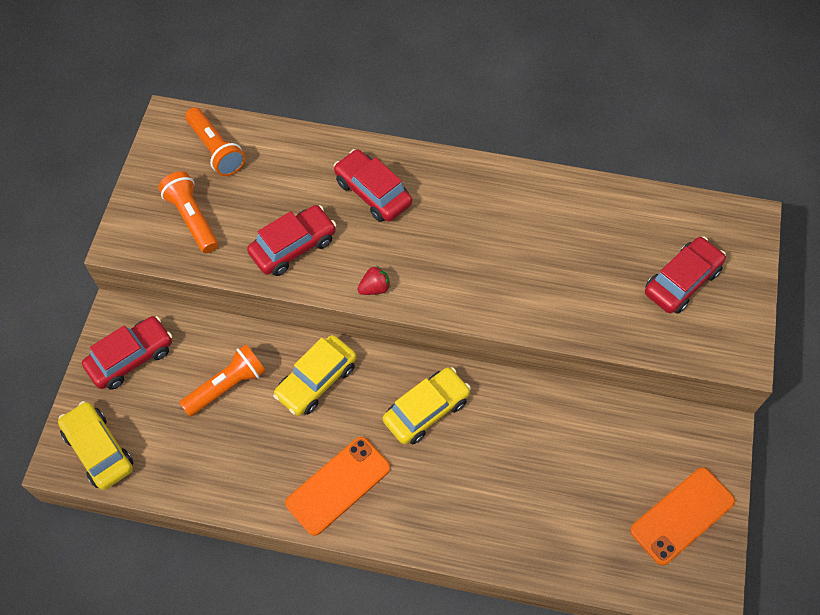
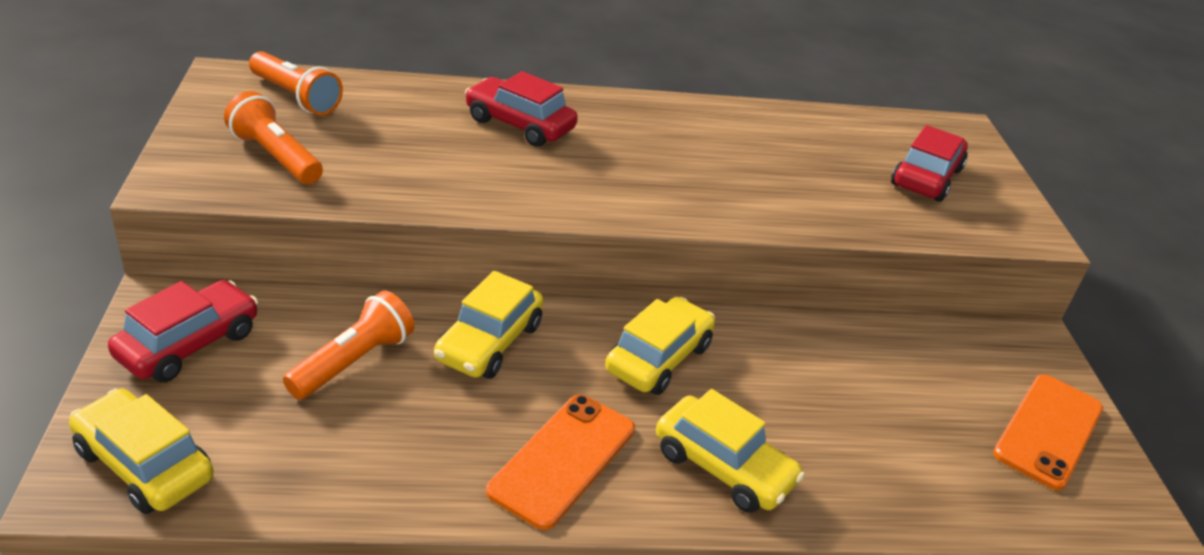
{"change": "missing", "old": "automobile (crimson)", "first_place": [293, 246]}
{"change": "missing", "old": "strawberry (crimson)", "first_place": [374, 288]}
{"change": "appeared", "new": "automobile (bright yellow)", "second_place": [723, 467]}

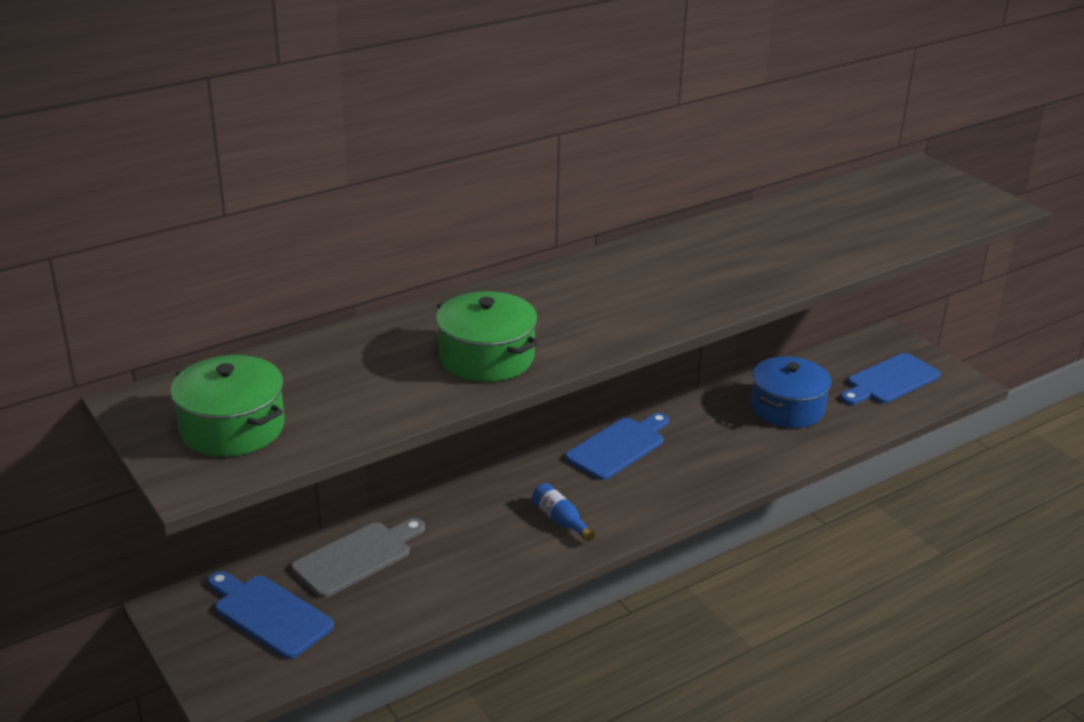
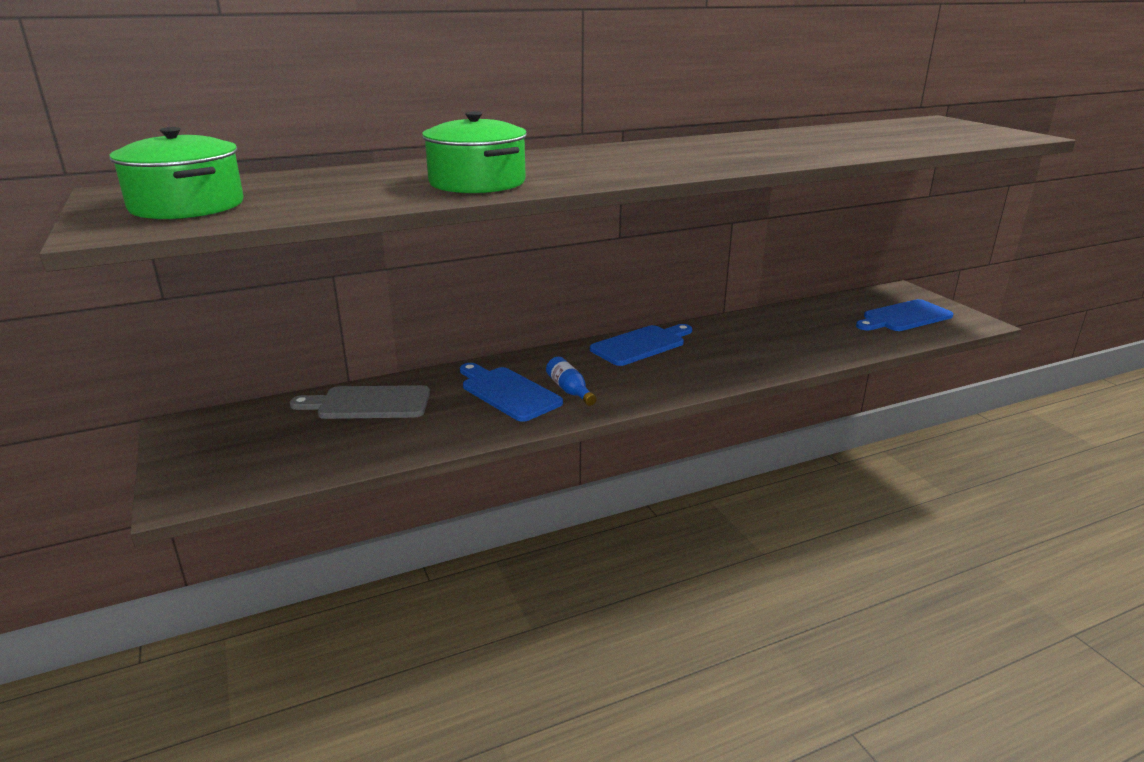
{"change": "missing", "old": "stockpot (blue)", "first_place": [787, 408]}
{"change": "spun", "old": "bread board (grey)", "first_place": [357, 558], "second_place": [369, 403], "degrees": -150}
{"change": "relocated", "old": "bread board (blue)", "first_place": [269, 614], "second_place": [508, 392]}

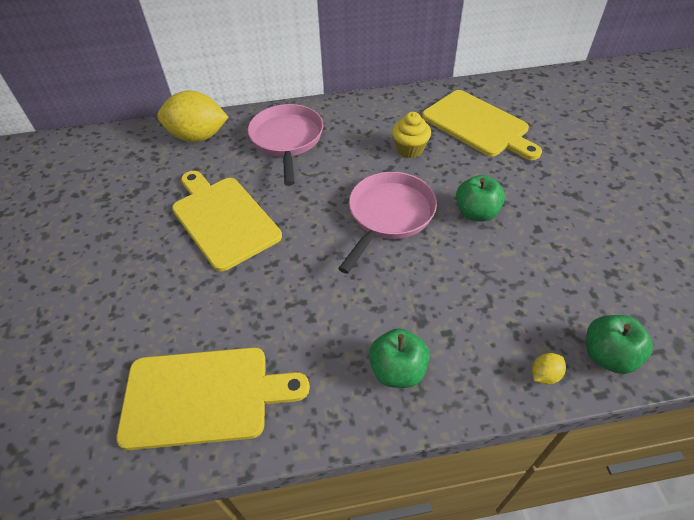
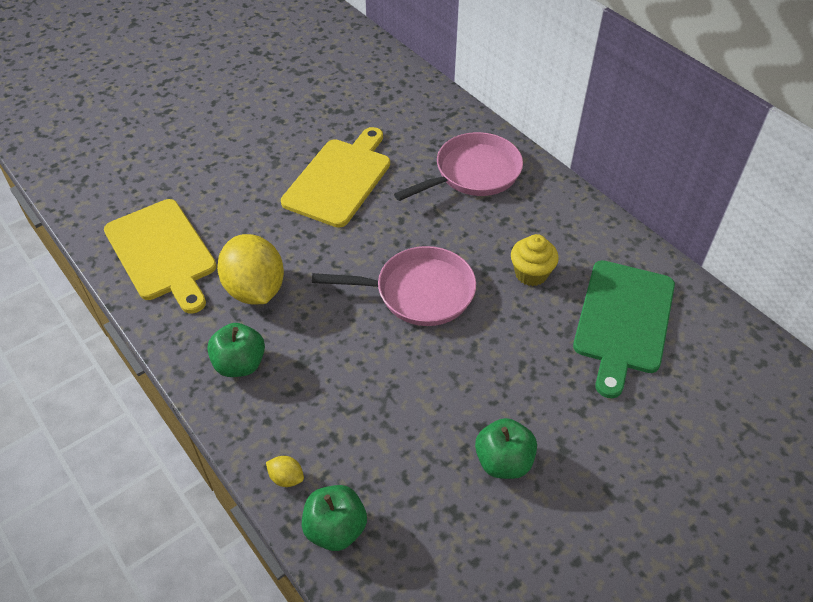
{"change": "relocated", "old": "lemon (bright yellow)", "first_place": [198, 136], "second_place": [255, 289]}
{"change": "colour", "old": "bread board (bright yellow)", "new": "bread board (emerald)", "first_place": [478, 125], "second_place": [623, 321]}
{"change": "relocated", "old": "apple fruit (emerald)", "first_place": [476, 213], "second_place": [503, 461]}

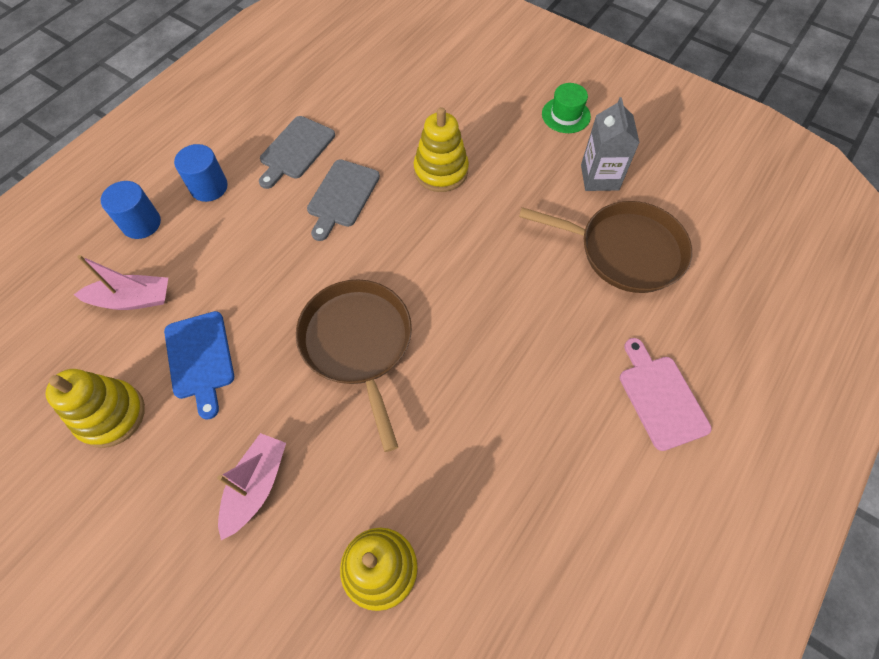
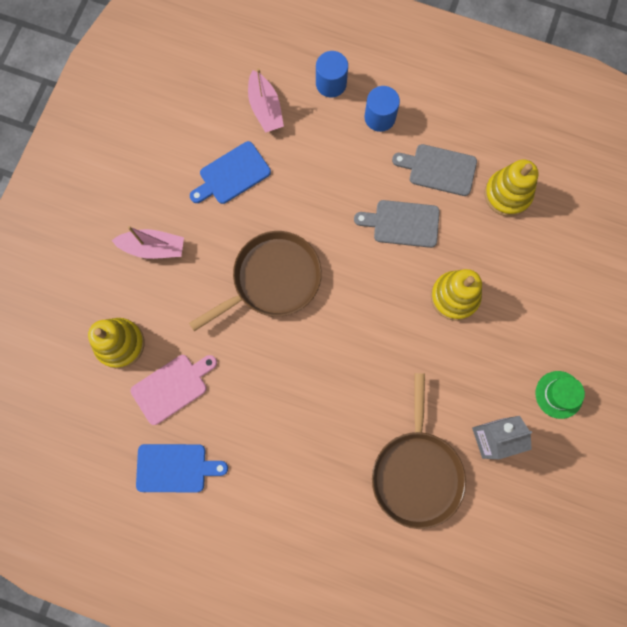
{"change": "relocated", "old": "bread board (pink)", "first_place": [661, 398], "second_place": [172, 387]}
{"change": "relocated", "old": "ring stacker (bright yellow)", "first_place": [111, 415], "second_place": [507, 194]}
{"change": "appeared", "new": "bread board (blue)", "second_place": [175, 468]}

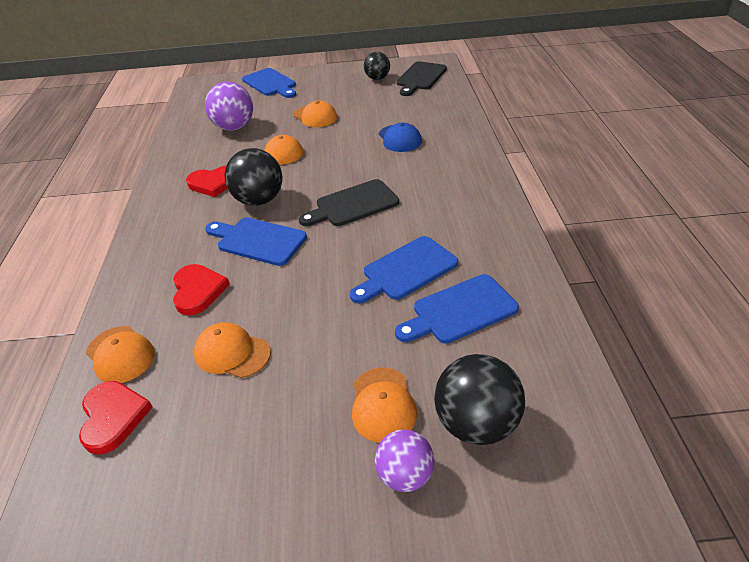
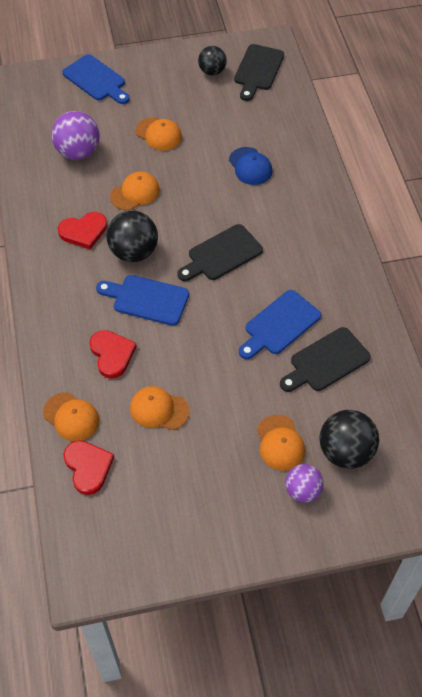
{"change": "colour", "old": "bread board (blue)", "new": "bread board (ebony)", "first_place": [460, 311], "second_place": [326, 361]}

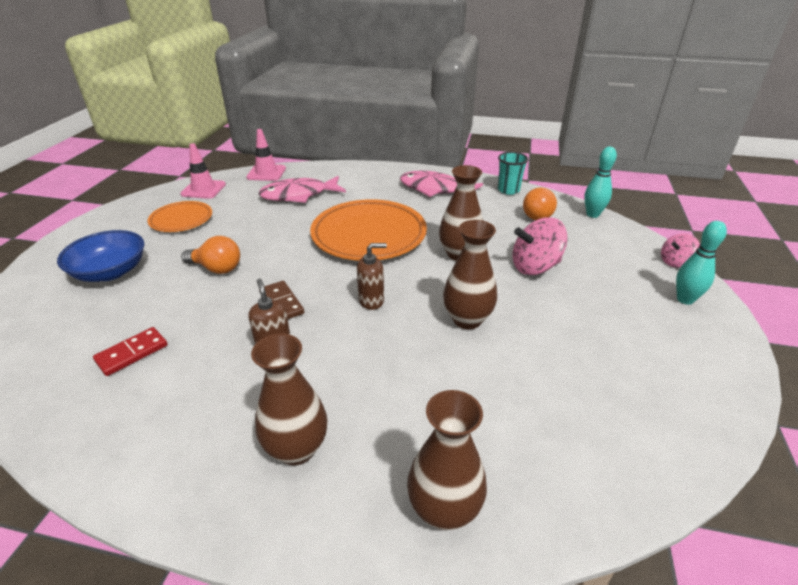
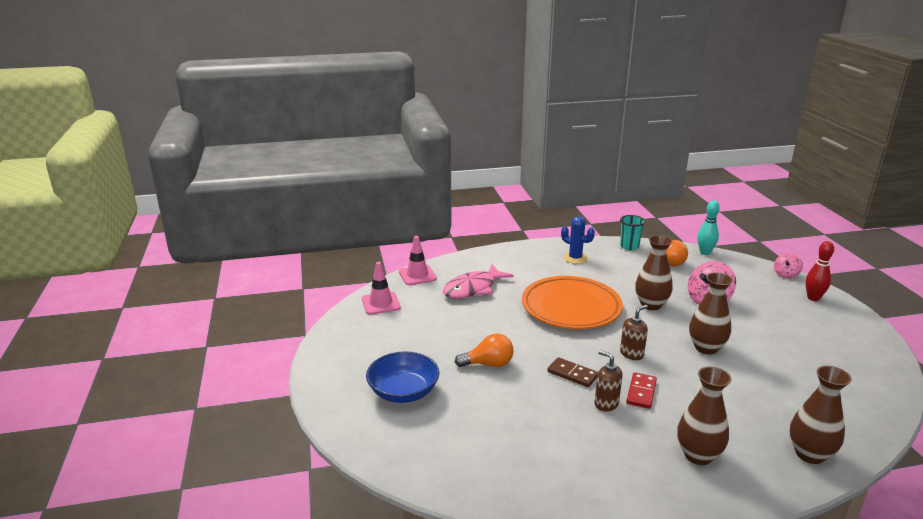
{"change": "exchanged", "old": "fish figure (pink)", "new": "cactus (blue)", "first_place": [435, 189], "second_place": [575, 258]}
{"change": "missing", "old": "dinner plate (orange)", "first_place": [181, 220]}
{"change": "colour", "old": "tenpin (aqua)", "new": "tenpin (crimson)", "first_place": [685, 299], "second_place": [813, 298]}
{"change": "relocated", "old": "domino piece (crimson)", "first_place": [132, 353], "second_place": [641, 392]}

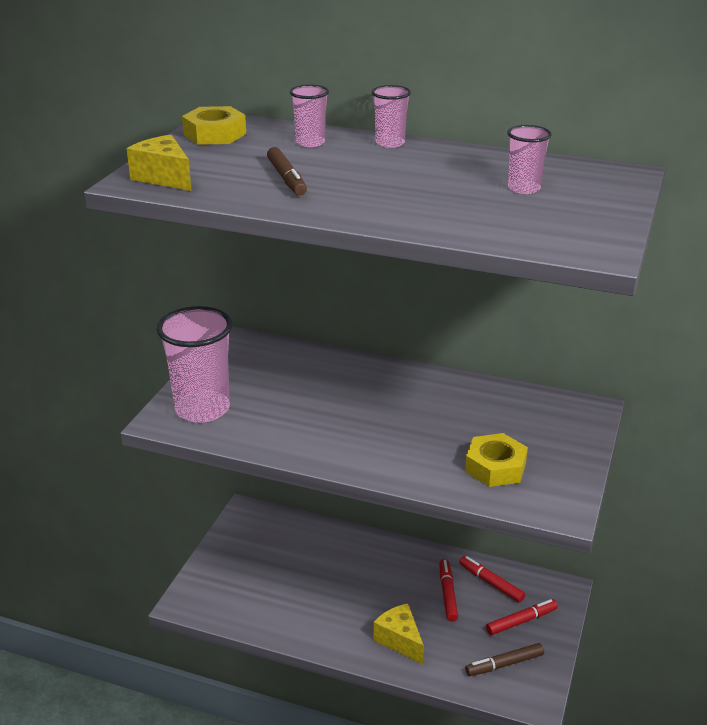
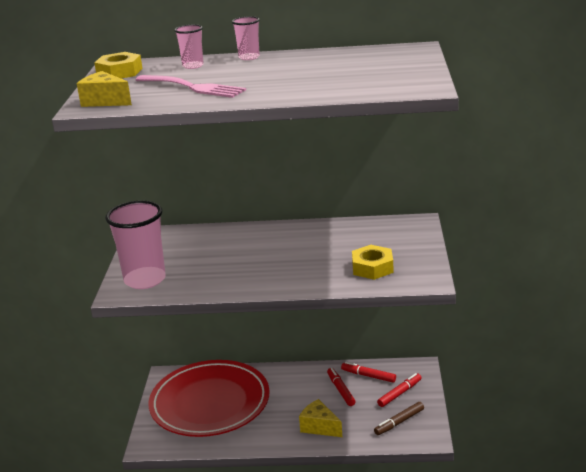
{"change": "missing", "old": "beaker (pink)", "first_place": [524, 188]}
{"change": "exchanged", "old": "felt pen (brown)", "new": "fork (pink)", "first_place": [286, 178], "second_place": [193, 87]}
{"change": "appeared", "new": "dinner plate (crimson)", "second_place": [210, 403]}

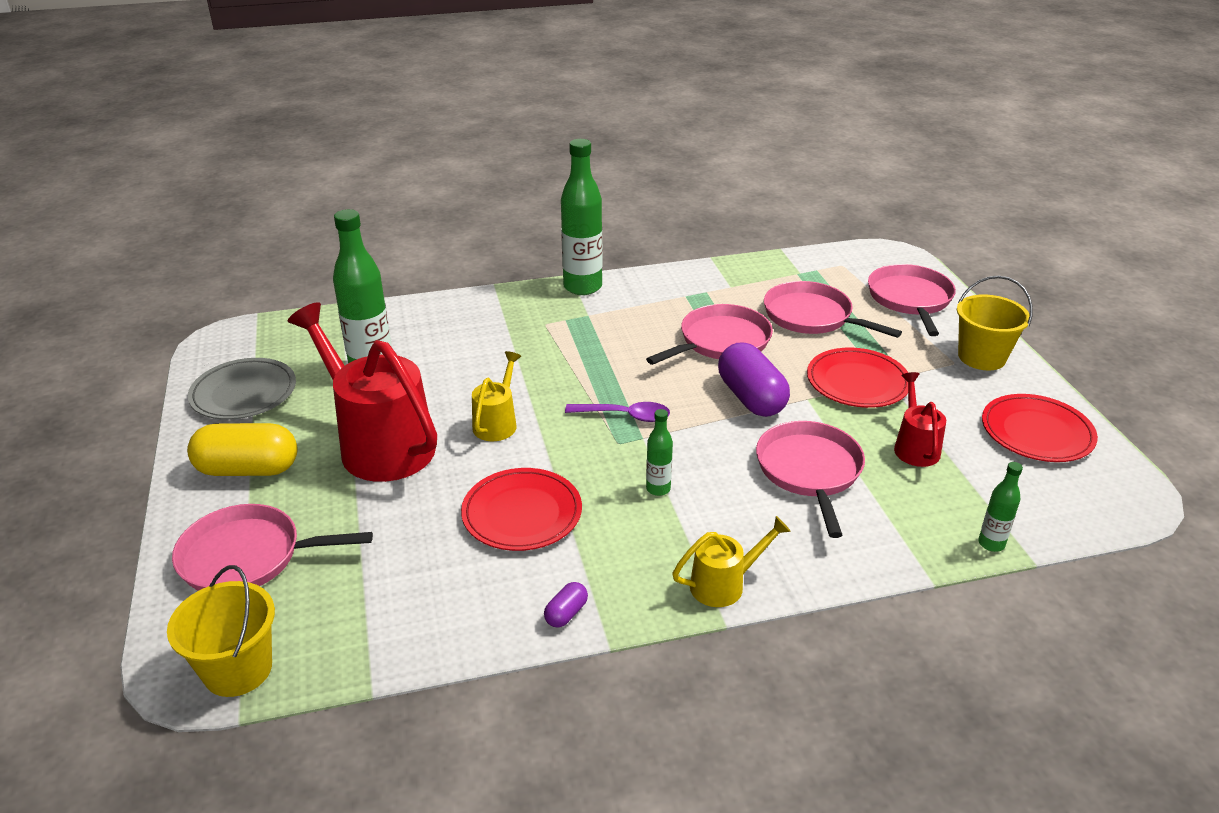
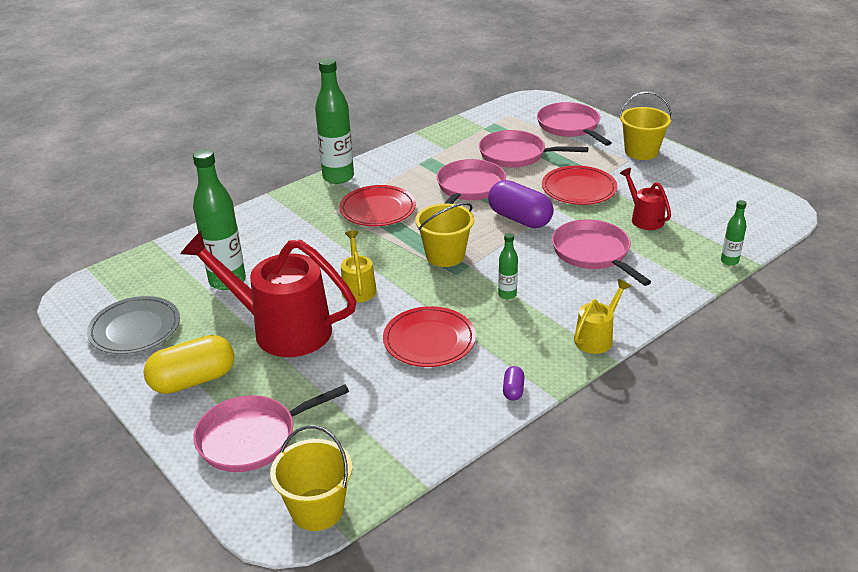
{"change": "relocated", "old": "dinner plate (crimson)", "first_place": [1036, 432], "second_place": [378, 209]}
{"change": "exchanged", "old": "tablespoon (violet)", "new": "sand bucket (bright yellow)", "first_place": [625, 416], "second_place": [445, 255]}

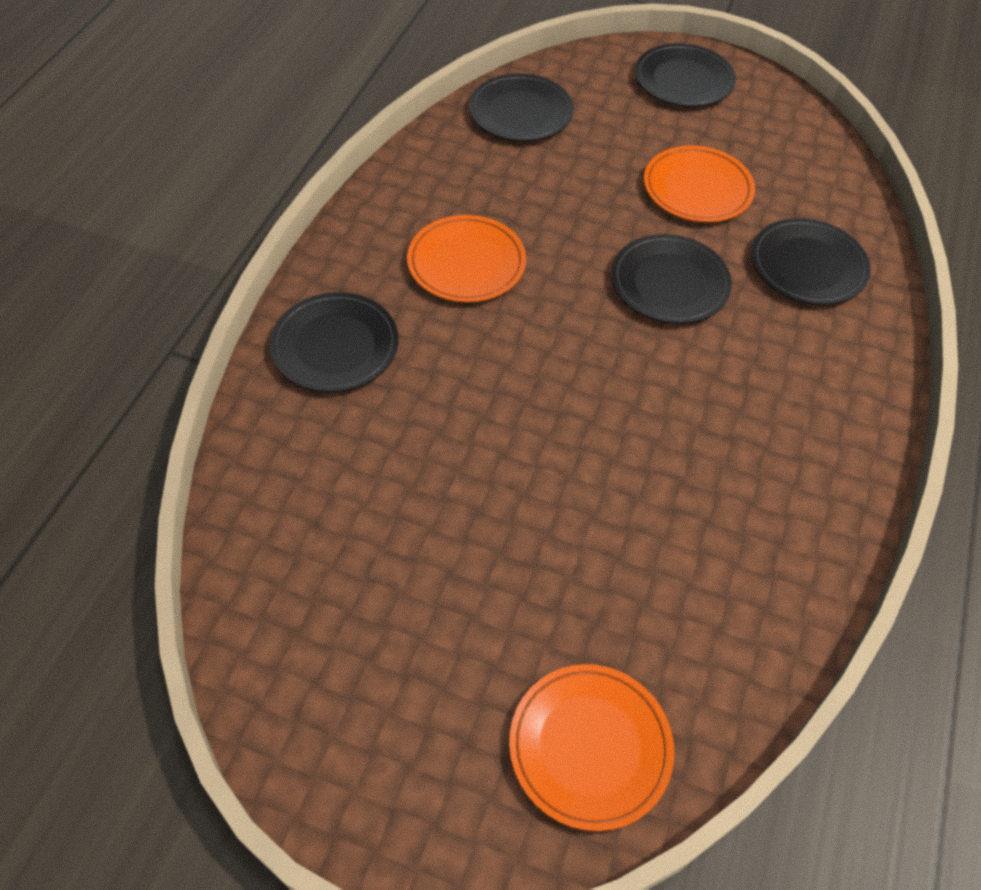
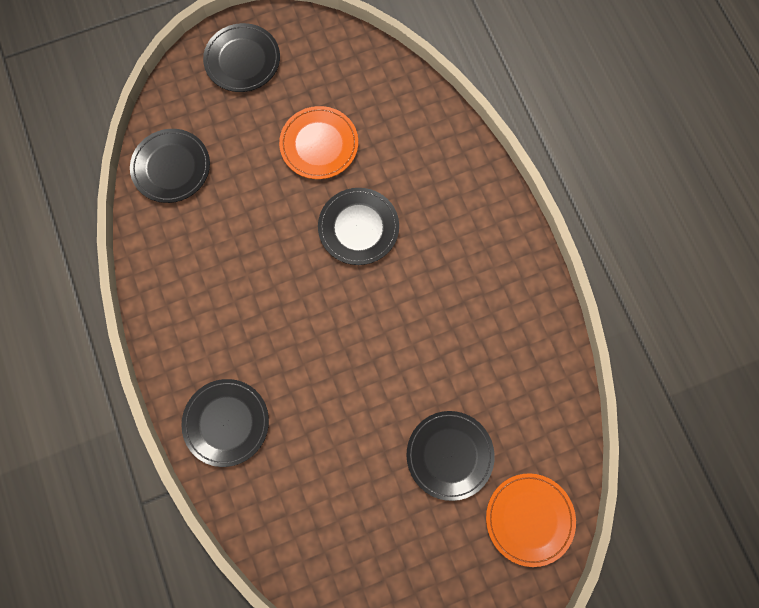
{"change": "missing", "old": "dinner plate (orange)", "first_place": [466, 263]}
{"change": "relocated", "old": "dinner plate (ebony)", "first_place": [807, 266], "second_place": [449, 455]}

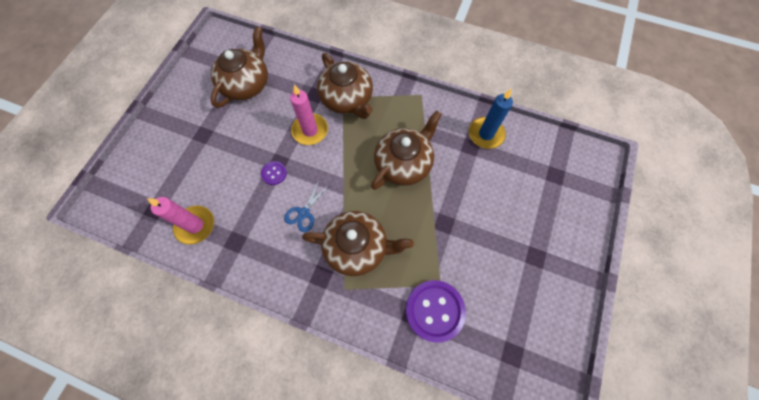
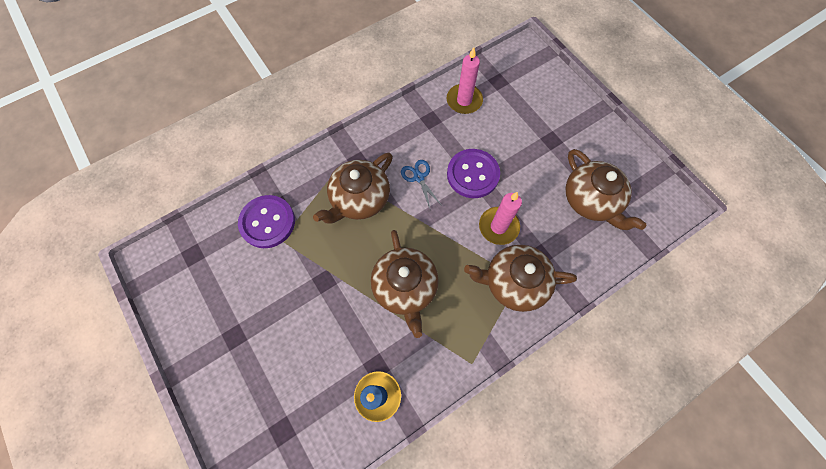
{"change": "size", "old": "button (violet)", "first_place": [274, 173], "second_place": [472, 174], "factor": 2.07}

